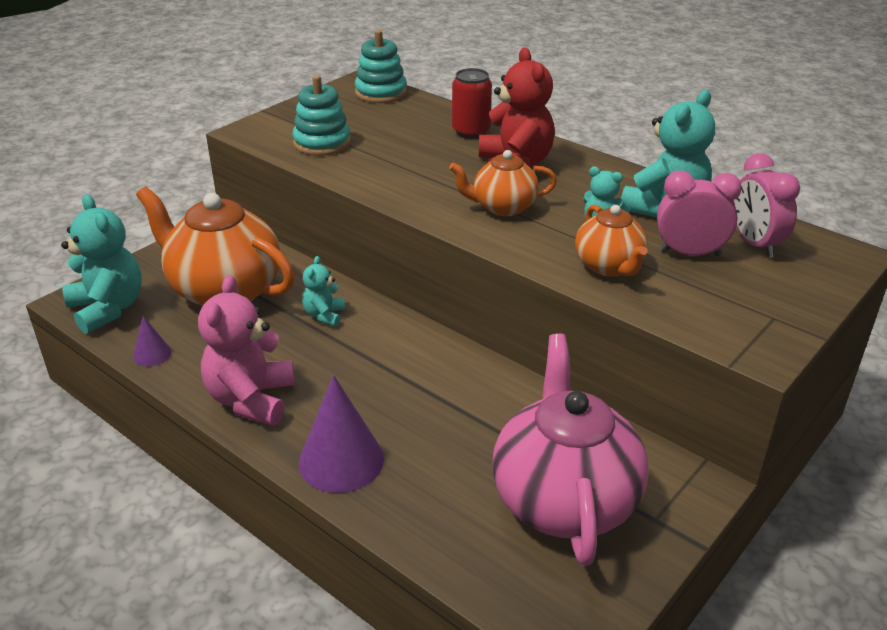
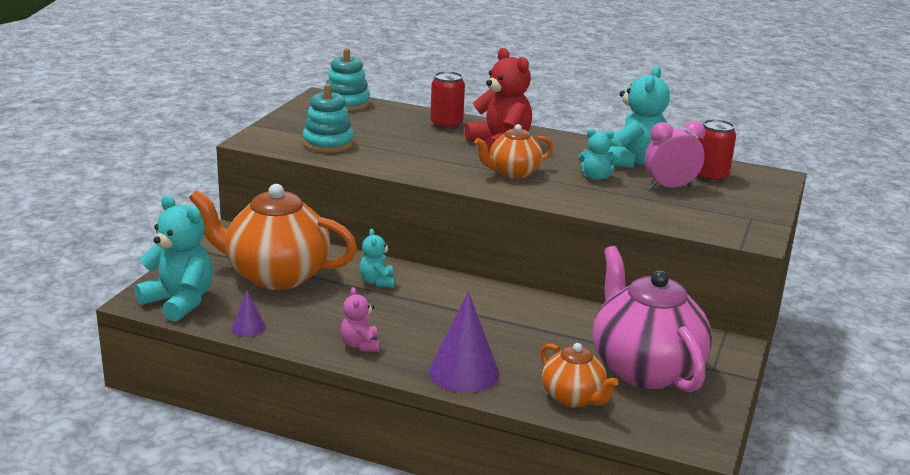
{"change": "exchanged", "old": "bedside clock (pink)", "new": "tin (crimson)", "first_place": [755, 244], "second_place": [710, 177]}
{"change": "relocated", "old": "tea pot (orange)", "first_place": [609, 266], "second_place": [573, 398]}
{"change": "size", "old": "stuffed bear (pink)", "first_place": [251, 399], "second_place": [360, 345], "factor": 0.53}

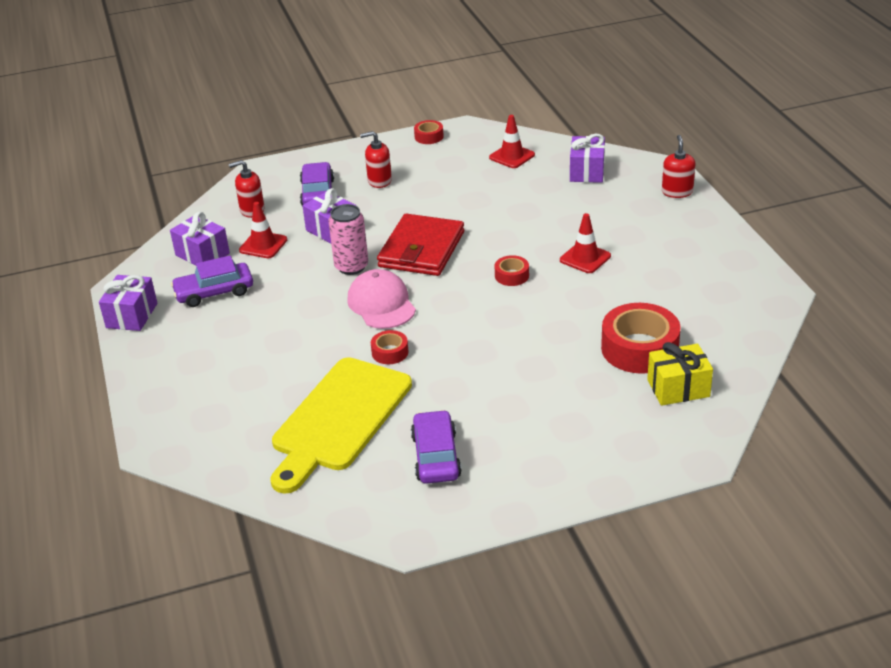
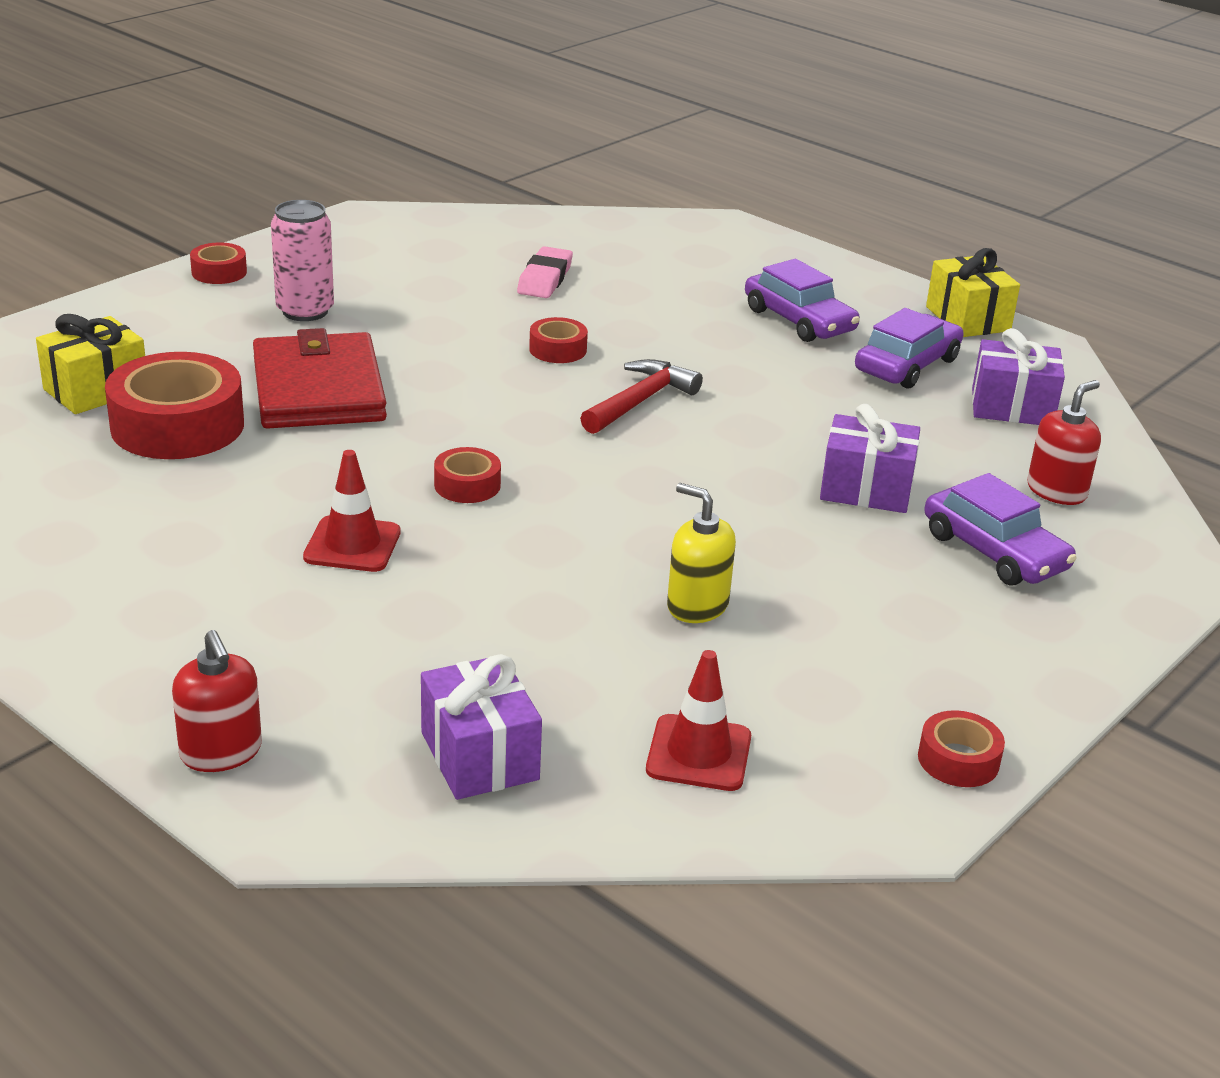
{"change": "missing", "old": "pump bottle (crimson)", "first_place": [379, 181]}
{"change": "missing", "old": "safety cone (crimson)", "first_place": [263, 245]}
{"change": "relocated", "old": "tin (pink)", "first_place": [351, 267], "second_place": [305, 311]}
{"change": "relocated", "old": "card wallet (crimson)", "first_place": [421, 249], "second_place": [318, 389]}
{"change": "exchanged", "old": "cap (pink)", "new": "hammer (crimson)", "first_place": [381, 304], "second_place": [640, 401]}
{"change": "colour", "old": "wrapped gift (violet)", "new": "wrapped gift (bright yellow)", "first_place": [132, 315], "second_place": [967, 319]}
{"change": "exchanged", "old": "bread board (bright yellow)", "new": "gum eraser (pink)", "first_place": [339, 419], "second_place": [545, 279]}
{"change": "relocated", "old": "automobile (violet)", "first_place": [436, 456], "second_place": [799, 320]}
{"change": "appeared", "new": "tape (crimson)", "second_place": [219, 272]}
{"change": "appeared", "new": "pump bottle (bright yellow)", "second_place": [697, 606]}

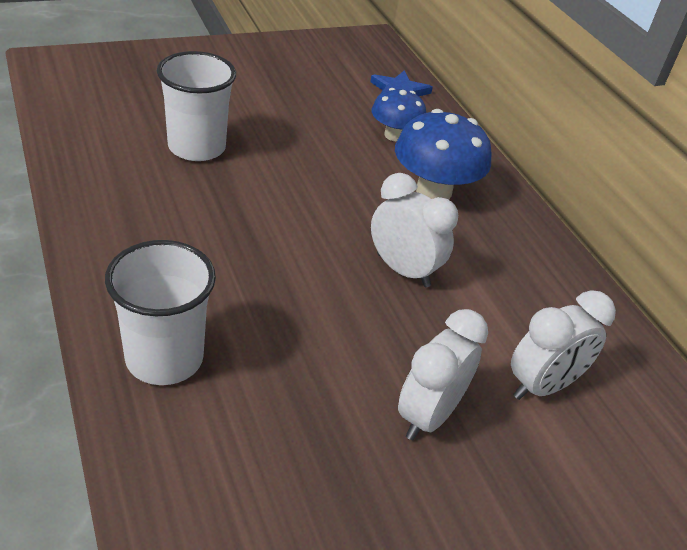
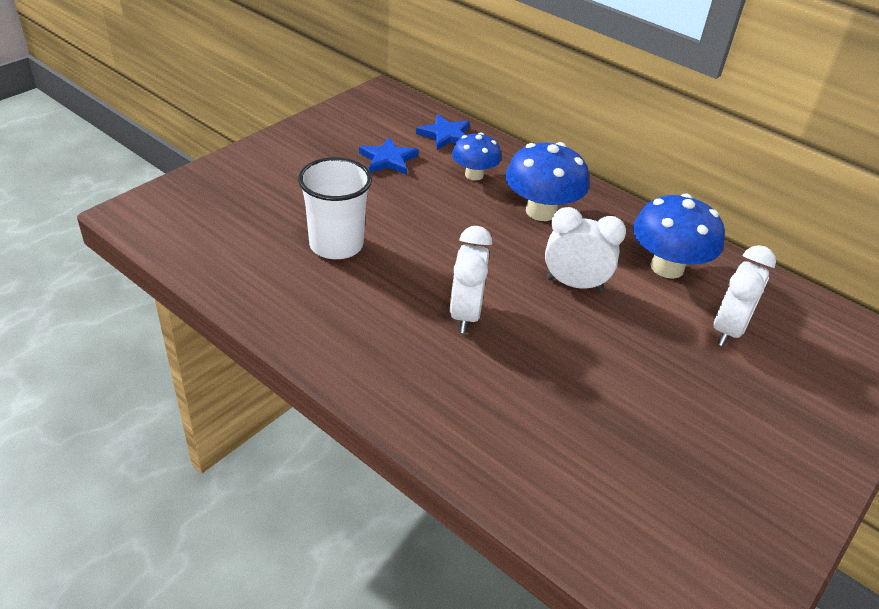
{"change": "missing", "old": "beaker (white)", "first_place": [164, 358]}
{"change": "relocated", "old": "bedside clock (white)", "first_place": [428, 415], "second_place": [465, 314]}
{"change": "appeared", "new": "star shape (blue)", "second_place": [388, 159]}
{"change": "appeared", "new": "mushroom (blue)", "second_place": [667, 267]}

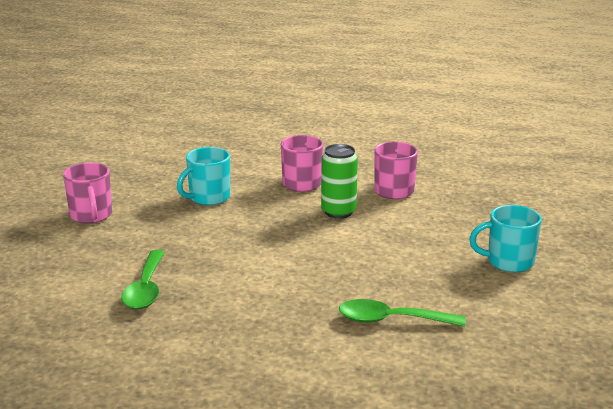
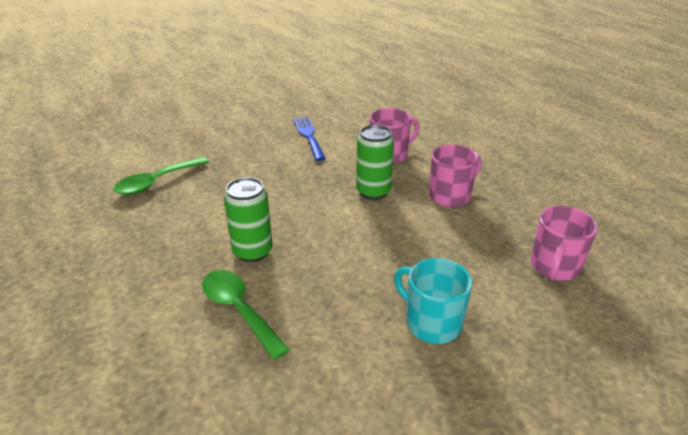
{"change": "exchanged", "old": "coffee mug (aqua)", "new": "fork (blue)", "first_place": [208, 198], "second_place": [308, 136]}
{"change": "relocated", "old": "coffee mug (pink)", "first_place": [91, 215], "second_place": [554, 267]}
{"change": "appeared", "new": "tin (emerald)", "second_place": [252, 251]}

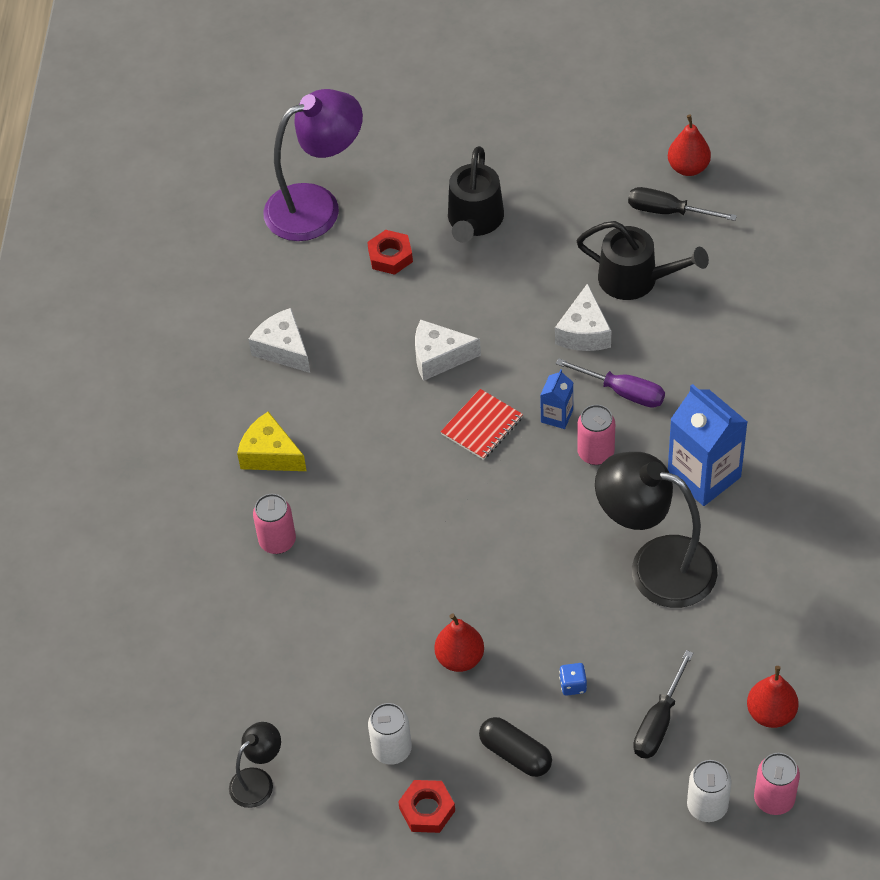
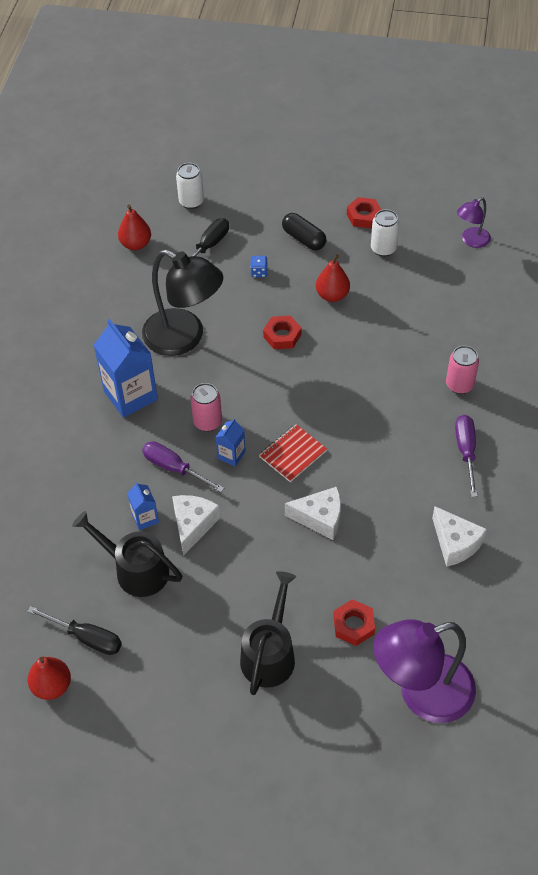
{"change": "exchanged", "old": "piece of cheese (bright yellow)", "new": "flat screwdriver (violet)", "first_place": [270, 454], "second_place": [466, 451]}
{"change": "colour", "old": "reading lamp (ebony)", "new": "reading lamp (violet)", "first_place": [258, 781], "second_place": [471, 241]}
{"change": "missing", "old": "tin (pink)", "first_place": [774, 799]}
{"change": "appeared", "new": "nut (crimson)", "second_place": [282, 336]}
{"change": "appeared", "new": "milk carton (blue)", "second_place": [145, 518]}

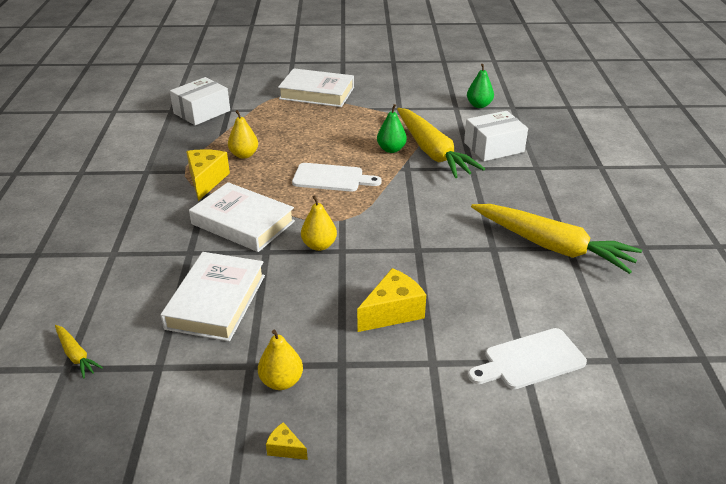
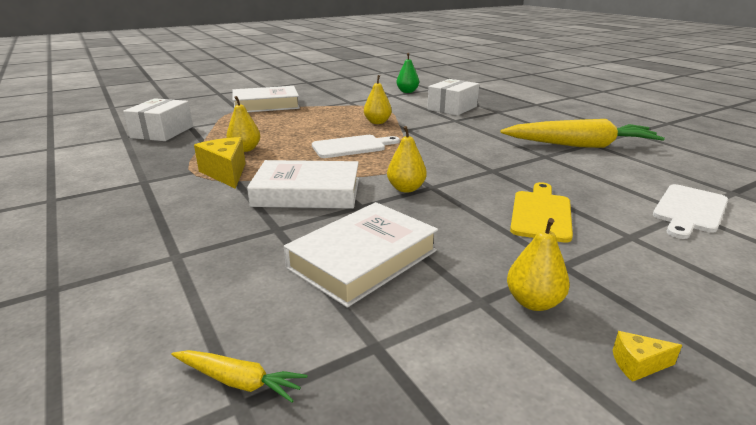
{"change": "colour", "old": "pear fruit (emerald)", "new": "pear fruit (bright yellow)", "first_place": [391, 149], "second_place": [377, 122]}
{"change": "missing", "old": "toy carrot (bright yellow)", "first_place": [432, 151]}
{"change": "spun", "old": "book (white)", "first_place": [216, 301], "second_place": [363, 259], "degrees": 60}
{"change": "exchanged", "old": "piece of cheese (bright yellow)", "new": "bread board (bright yellow)", "first_place": [392, 312], "second_place": [541, 213]}

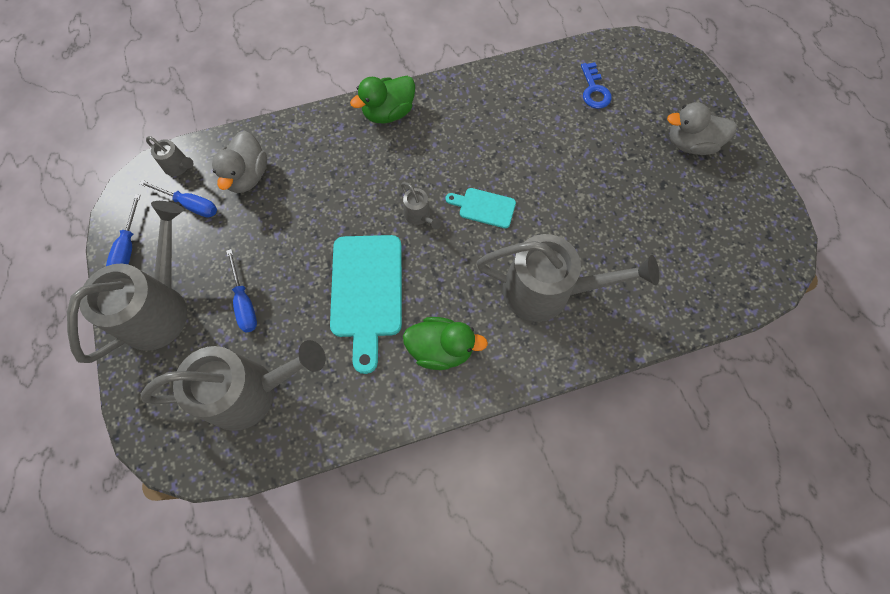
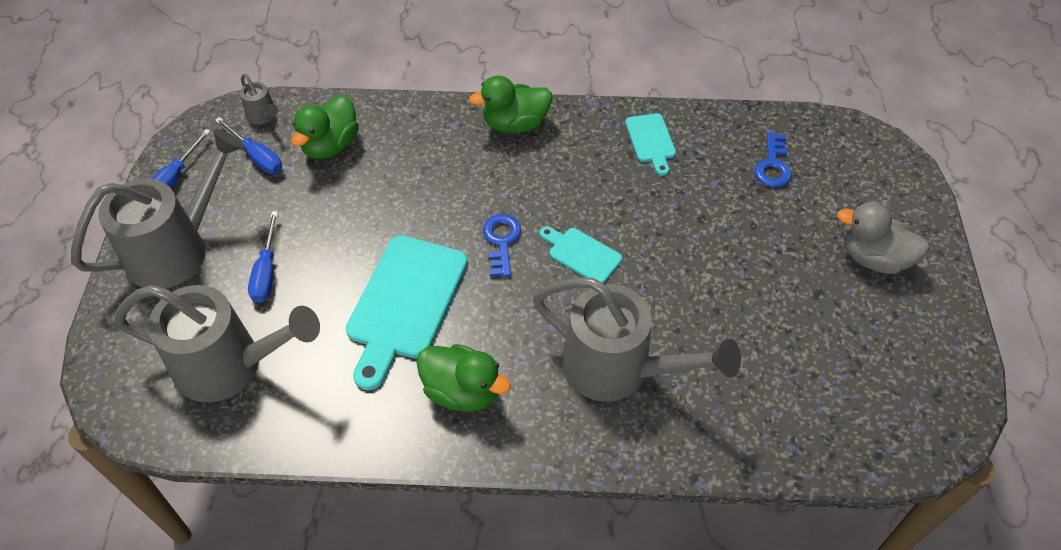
{"change": "colour", "old": "rubber duck (grey)", "new": "rubber duck (emerald)", "first_place": [247, 176], "second_place": [330, 145]}
{"change": "exchanged", "old": "watering pot (grey)", "new": "latchkey (blue)", "first_place": [419, 216], "second_place": [501, 241]}
{"change": "appeared", "new": "bread board (aqua)", "second_place": [651, 141]}

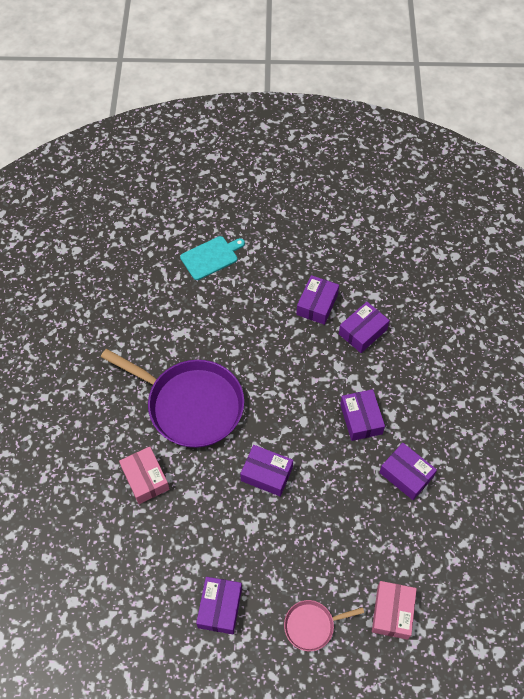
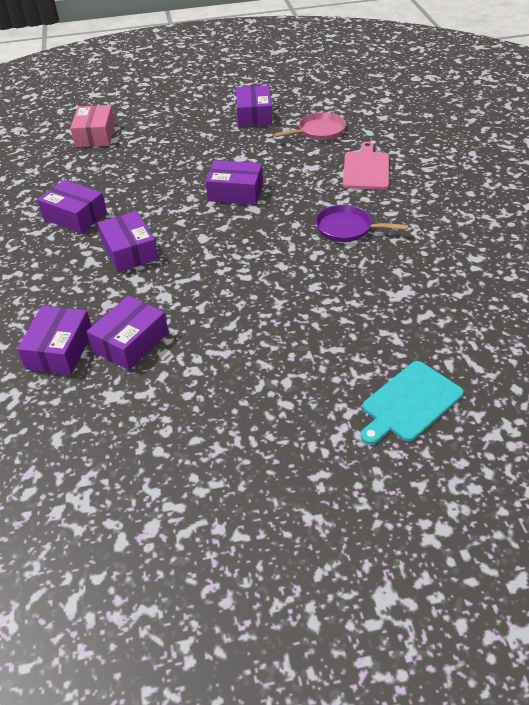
{"change": "relocated", "old": "parcel (violet)", "first_place": [317, 304], "second_place": [60, 350]}
{"change": "size", "old": "pan (violet)", "first_place": [191, 405], "second_place": [347, 228], "factor": 0.46}
{"change": "exchanged", "old": "parcel (pink)", "new": "bread board (pink)", "first_place": [145, 478], "second_place": [366, 169]}
{"change": "relocated", "old": "pan (pink)", "first_place": [311, 626], "second_place": [319, 131]}

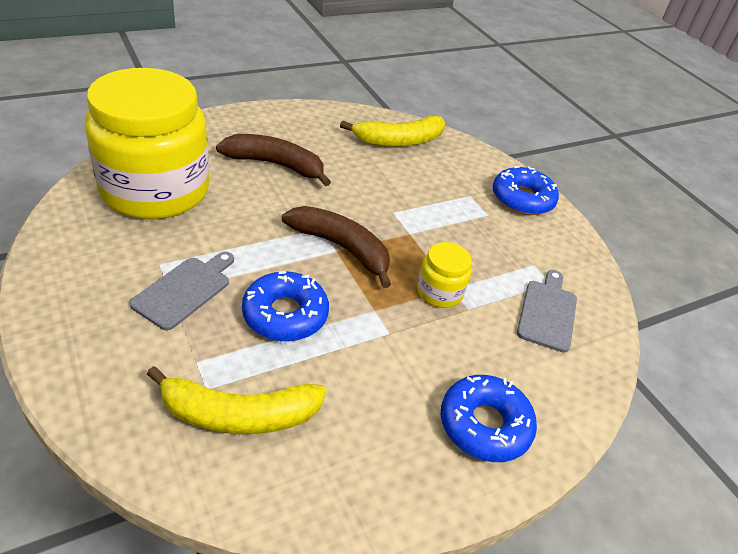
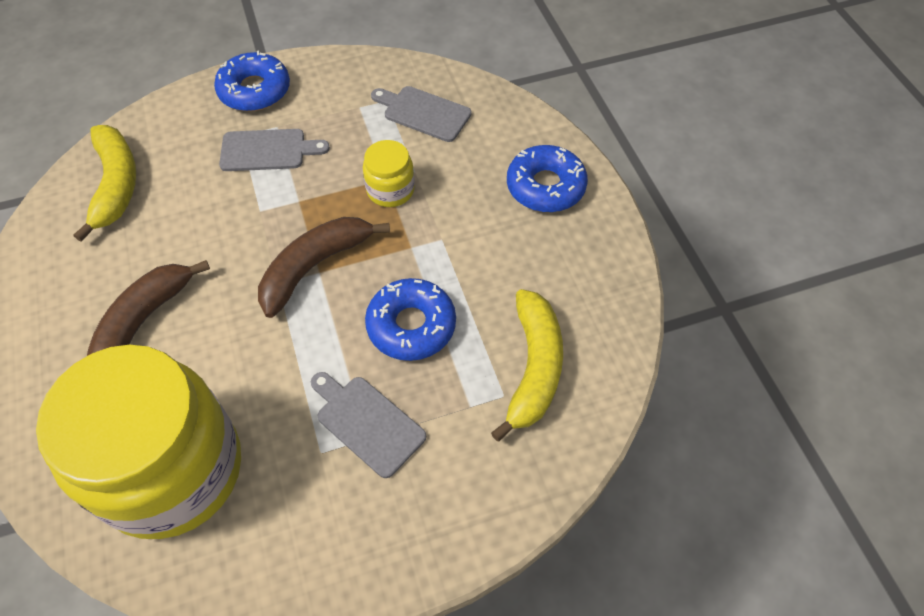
{"change": "appeared", "new": "bread board (grey)", "second_place": [267, 150]}

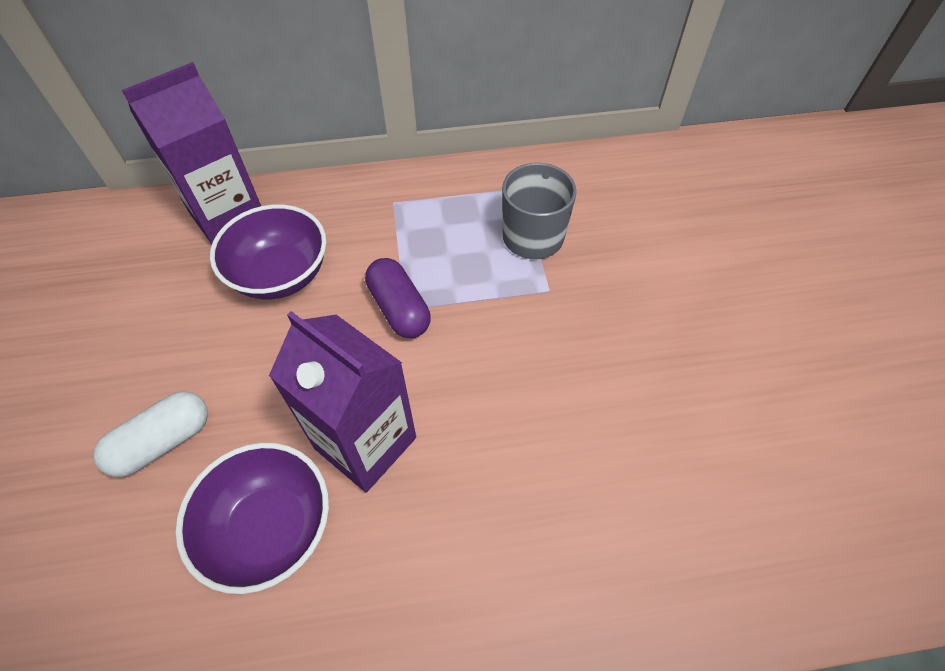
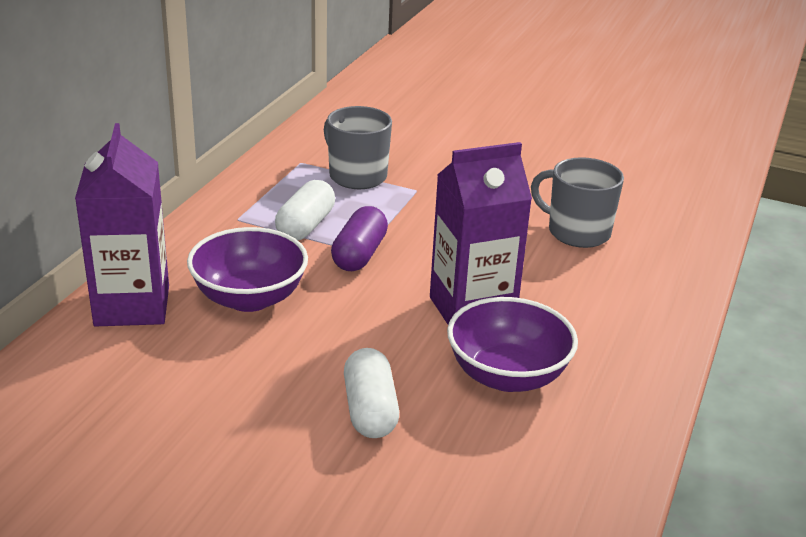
{"change": "spun", "old": "capsule (violet)", "first_place": [399, 309], "second_place": [359, 254], "degrees": -75}
{"change": "appeared", "new": "coffee mug (grey)", "second_place": [577, 232]}
{"change": "appeared", "new": "capsule (white)", "second_place": [305, 226]}

